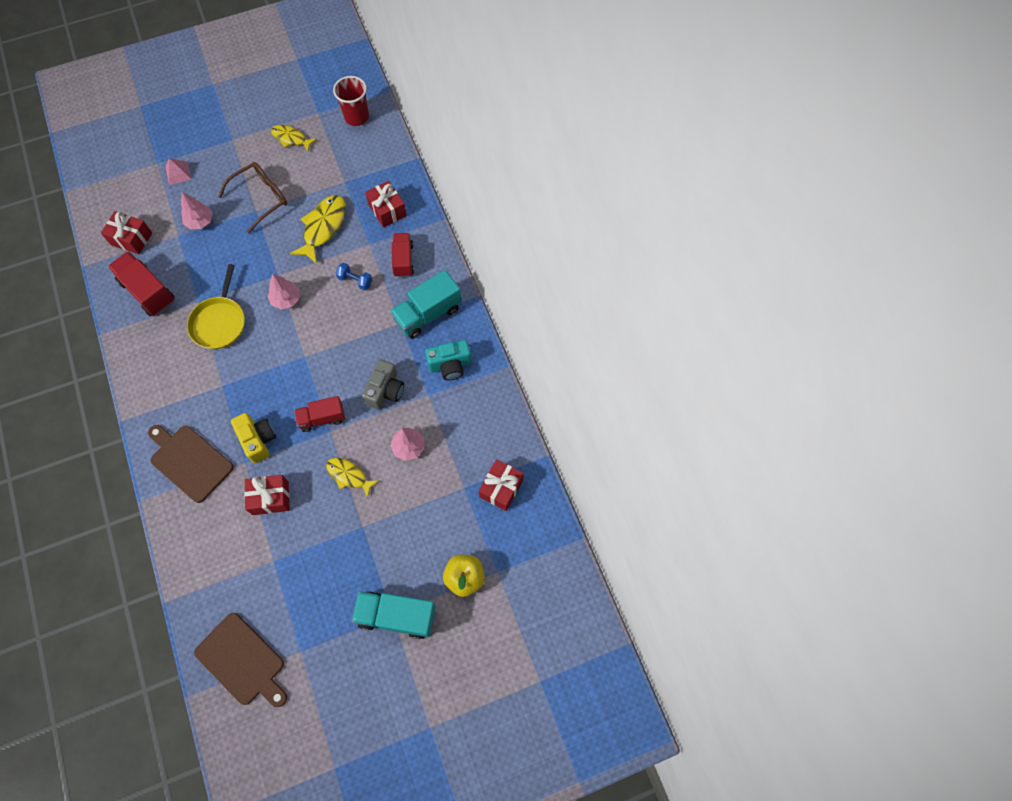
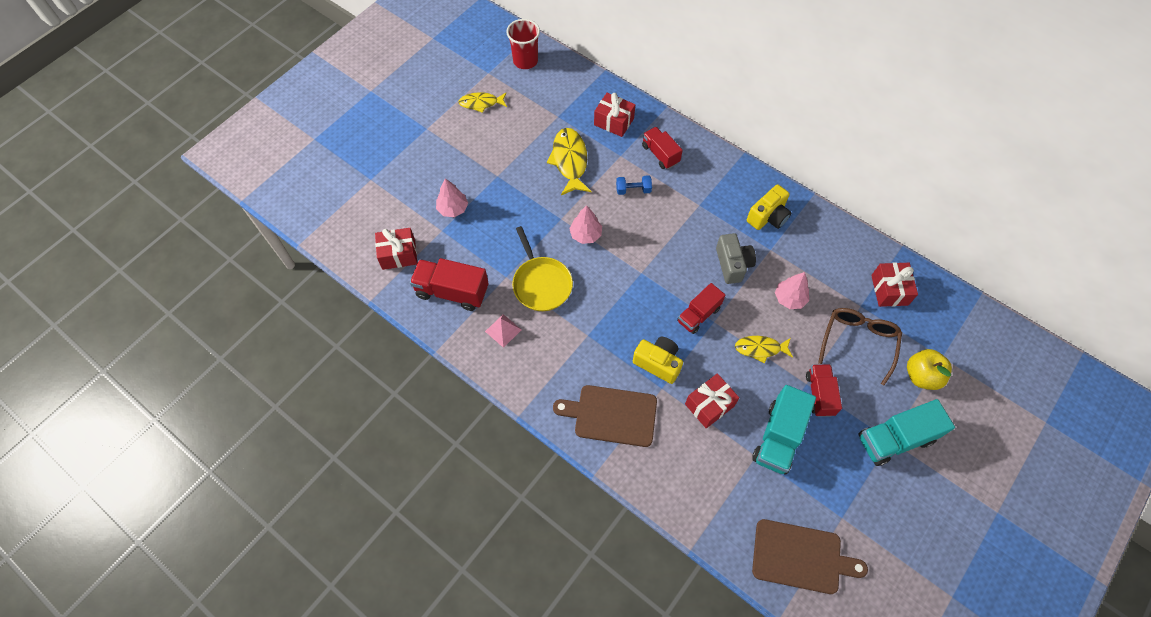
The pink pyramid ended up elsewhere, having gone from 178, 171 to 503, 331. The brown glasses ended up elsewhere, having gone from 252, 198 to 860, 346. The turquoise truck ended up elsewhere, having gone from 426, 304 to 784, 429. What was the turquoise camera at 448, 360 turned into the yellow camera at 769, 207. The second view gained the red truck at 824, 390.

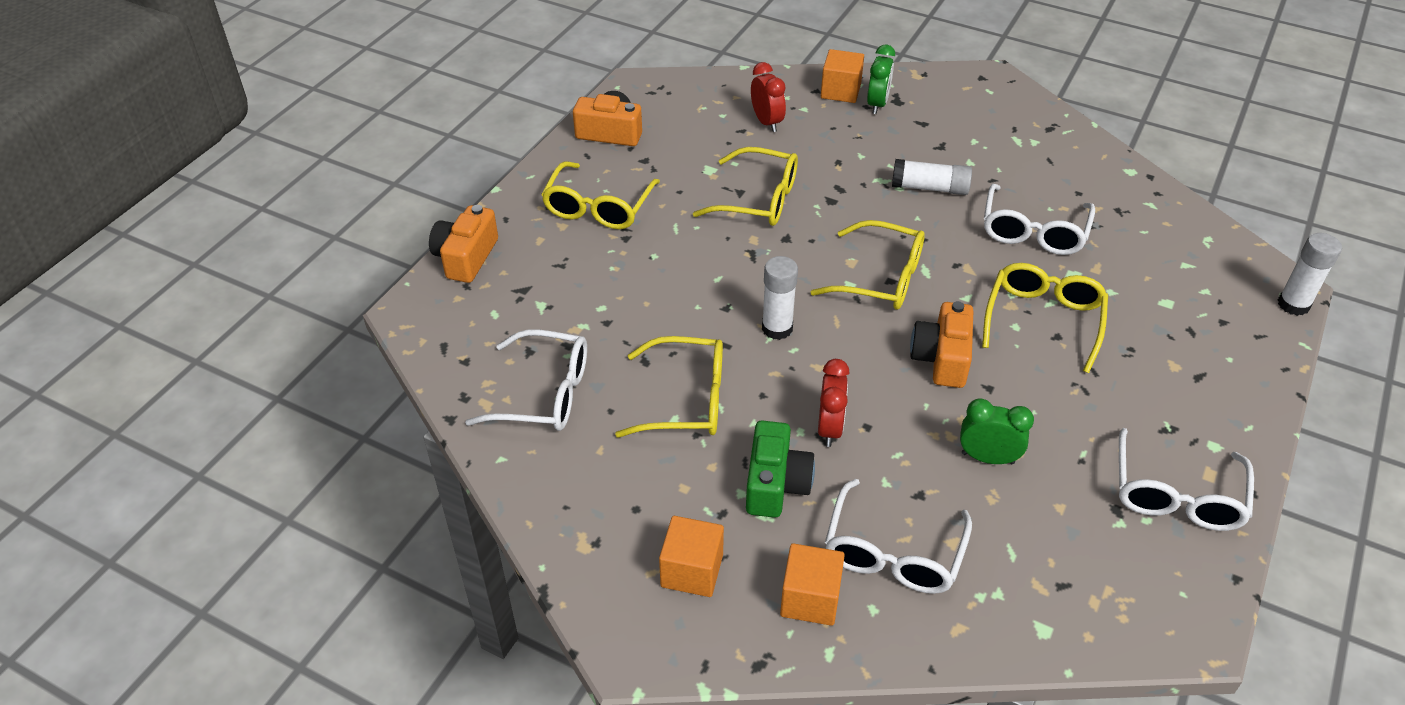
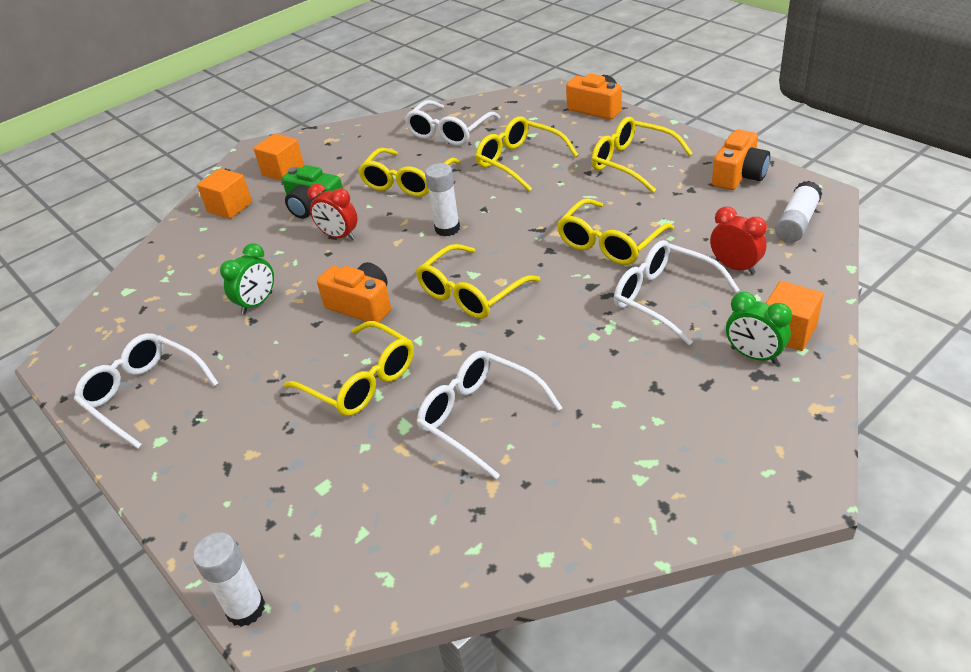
The red clock at 768, 97 ended up facing another way, 135 degrees counterclockwise from before. The white glasses ended up elsewhere, having gone from 898, 536 to 677, 292. The white glue stick ended up elsewhere, having gone from 932, 177 to 798, 211. The second view gained the yellow glasses at 526, 153.

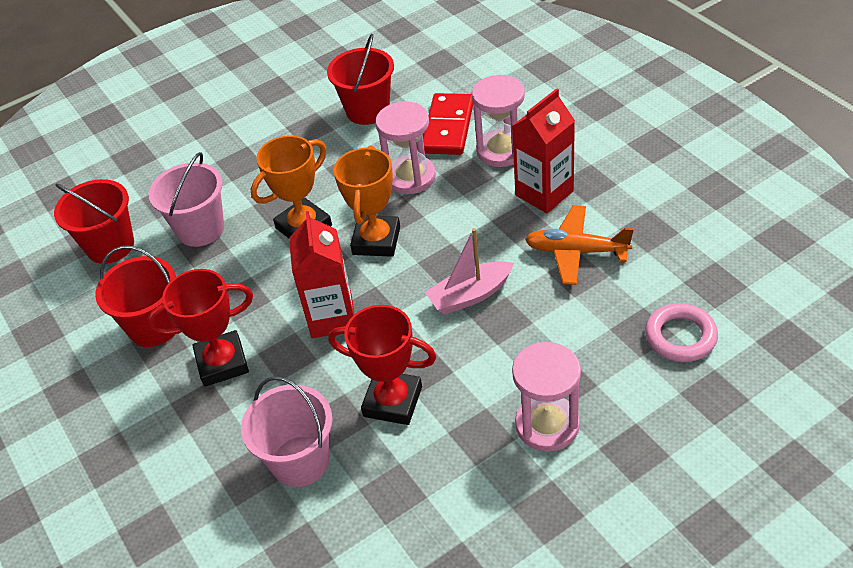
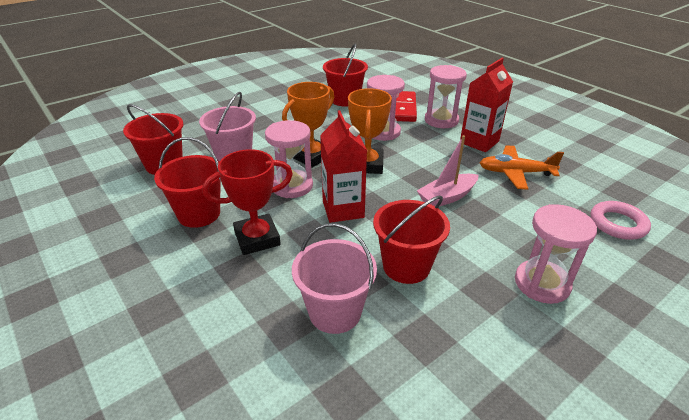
Where the red trophy stood at 382, 365, the red bucket came to stand at 411, 240. The second view gained the pink hourglass at 289, 159.

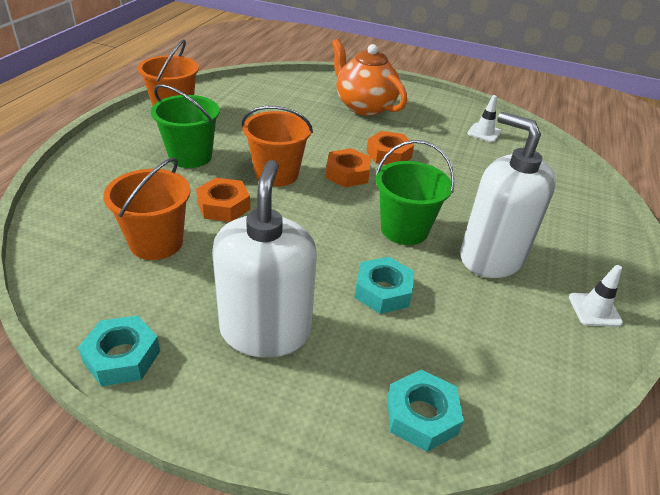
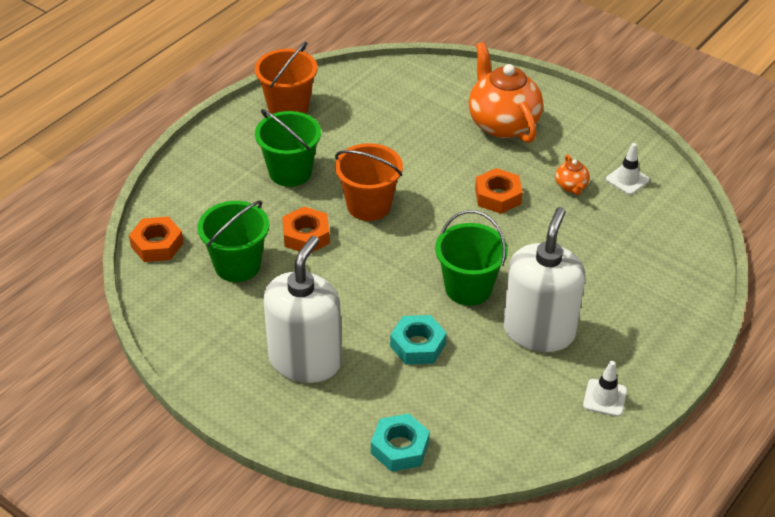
The second view lost the turquoise nut at 119, 351. What was the orange bucket at 147, 209 turned into the green bucket at 233, 241. The orange nut ended up elsewhere, having gone from 348, 167 to 156, 239. The white soap dispenser at 508, 195 ended up facing another way, 45 degrees clockwise from before. The second view gained the orange teapot at 572, 175.

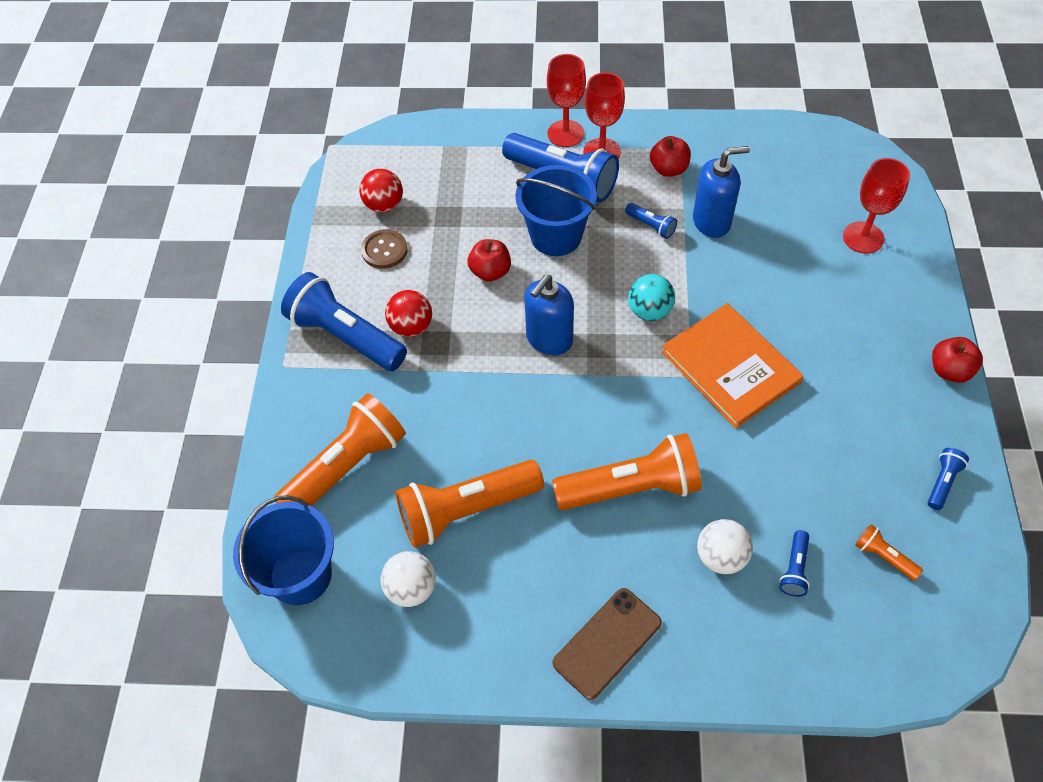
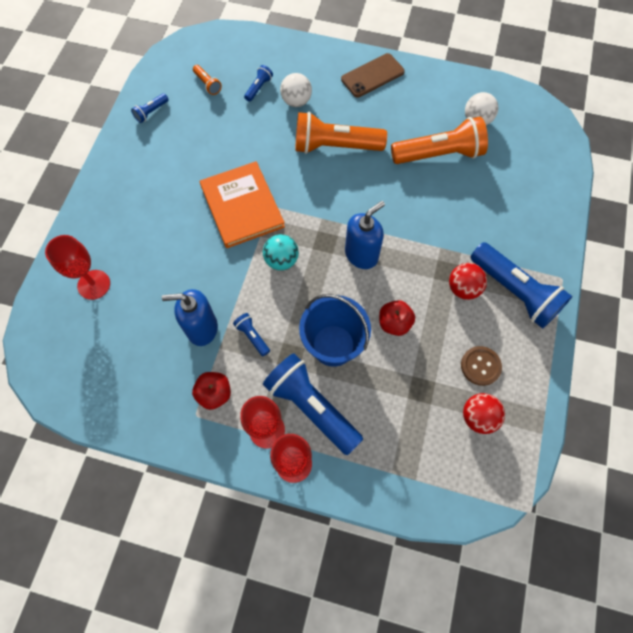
The second view lost the blue bucket at 283, 550. The second view lost the orange flashlight at 340, 449. The second view lost the red apple at 957, 360.

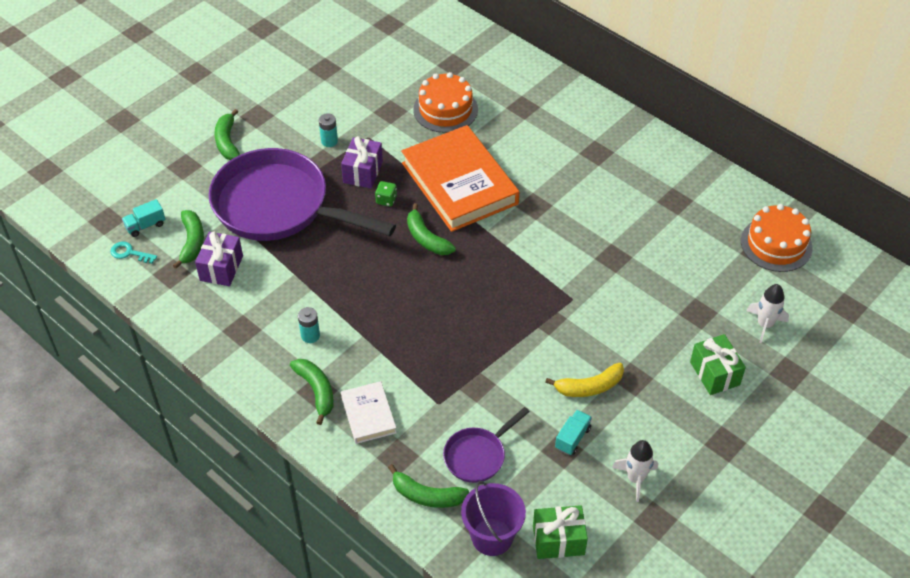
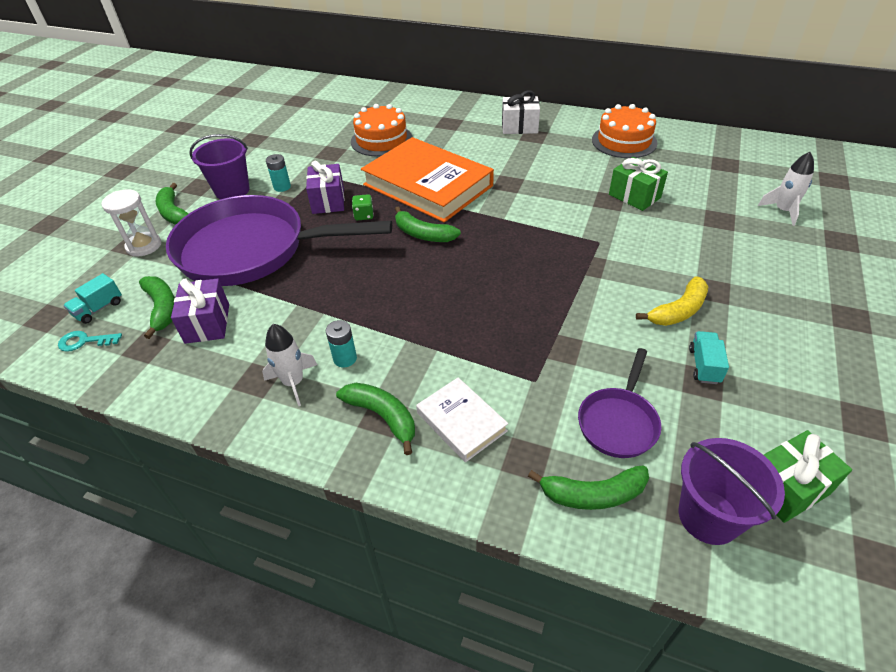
The white rocket ended up elsewhere, having gone from 635, 471 to 289, 365. The green gift ended up elsewhere, having gone from 718, 364 to 638, 184. The orange cake ended up elsewhere, having gone from 776, 238 to 625, 131. The second view gained the white hourglass at 131, 222. The second view gained the purple bucket at 219, 166. The second view gained the white gift at 521, 112.

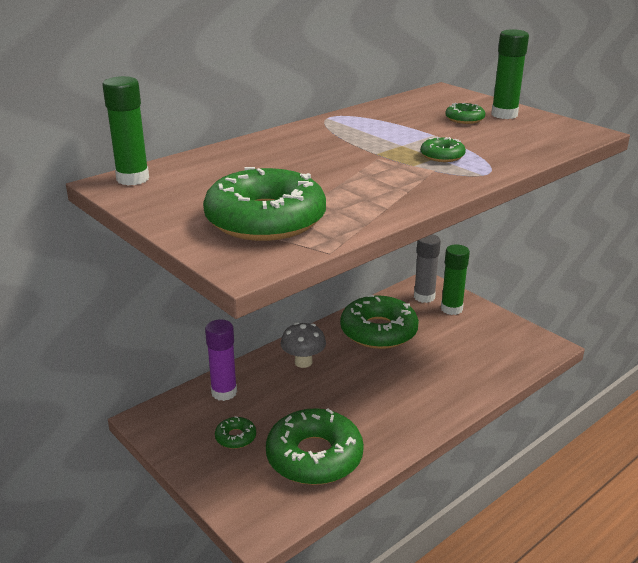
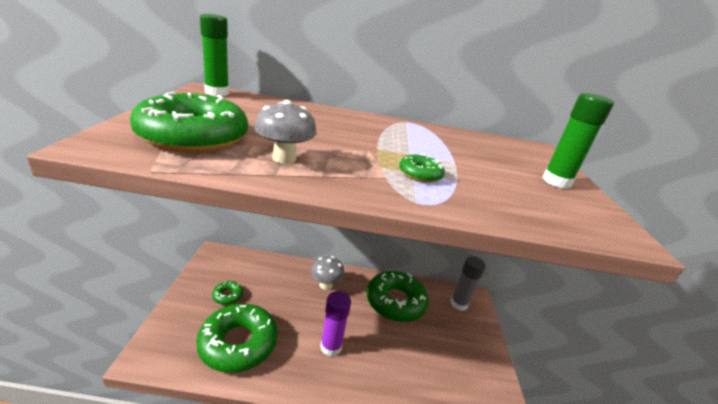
The purple glue stick ended up elsewhere, having gone from 221, 360 to 335, 324. The second view lost the green glue stick at 455, 279. The second view lost the green donut at 465, 113. The second view gained the grey mushroom at 285, 132.

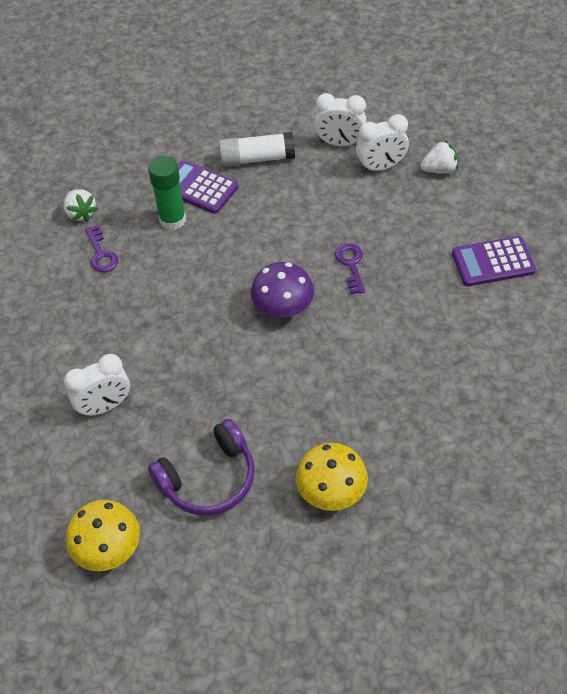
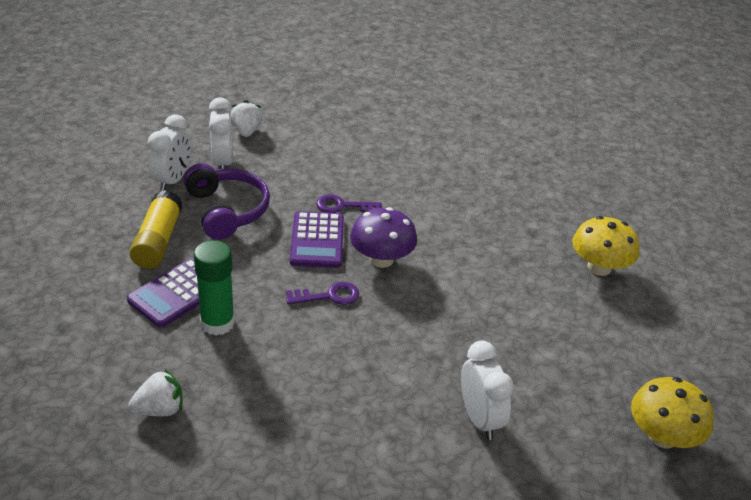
The purple key ended up elsewhere, having gone from 101, 248 to 322, 293. The purple headphones ended up elsewhere, having gone from 201, 467 to 227, 201. What was the white glue stick at 257, 149 turned into the yellow glue stick at 155, 229. The purple calculator ended up elsewhere, having gone from 494, 261 to 317, 239.

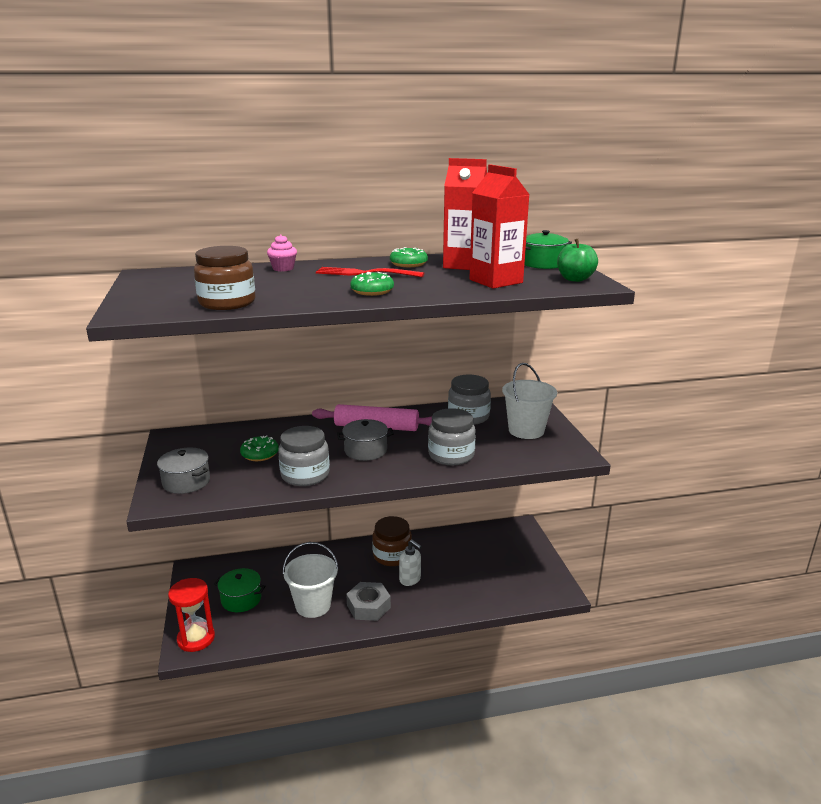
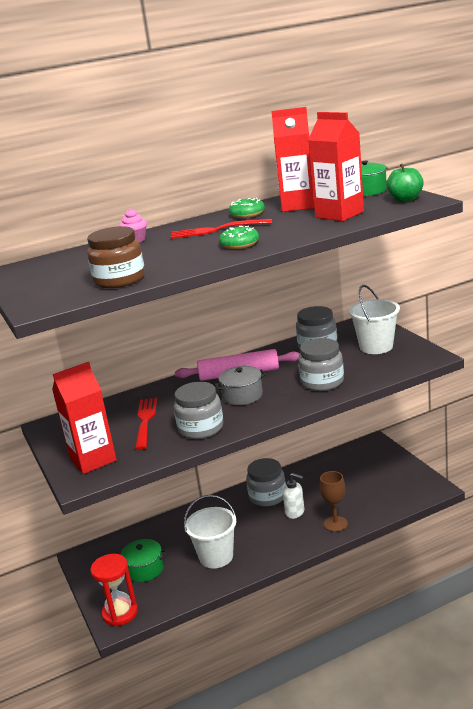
Where the grey pot stood at 183, 470, the red carton came to stand at 84, 418. Where the green donut stood at 259, 448, the red fork came to stand at 146, 424. The second view lost the grey nut at 368, 601. What was the brown jar at 392, 541 turned into the grey jar at 266, 482. The second view gained the brown goblet at 334, 501.

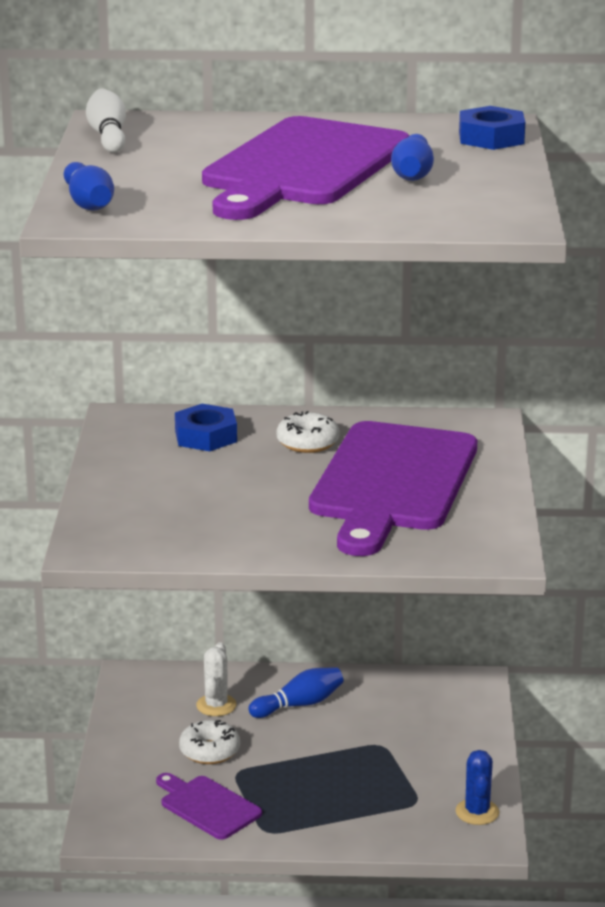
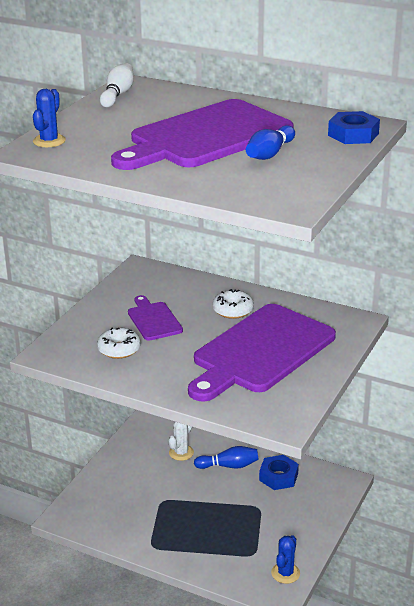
Where the blue bowling pin stood at 89, 186, the blue cactus came to stand at 49, 118. The purple cutting board ended up elsewhere, having gone from 209, 806 to 155, 318. The blue nut ended up elsewhere, having gone from 206, 427 to 279, 472. The white donut ended up elsewhere, having gone from 209, 742 to 119, 343.

